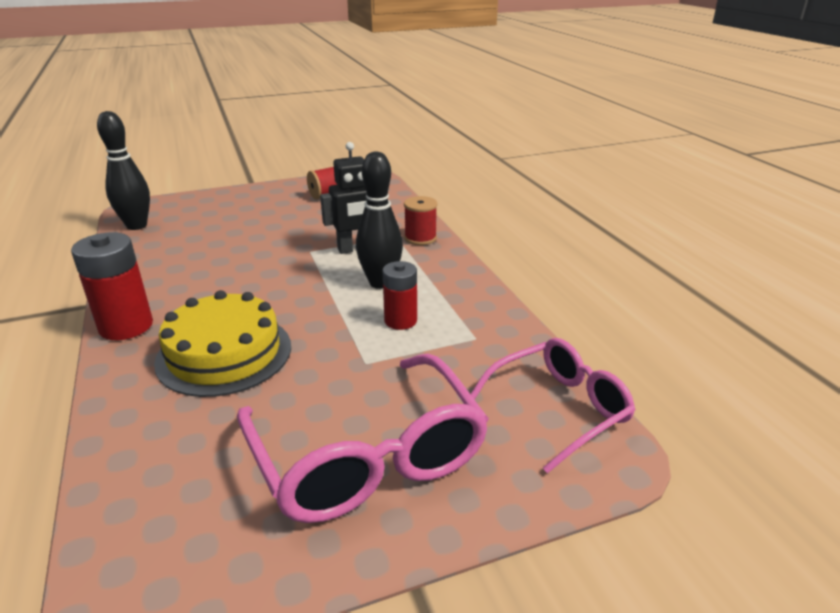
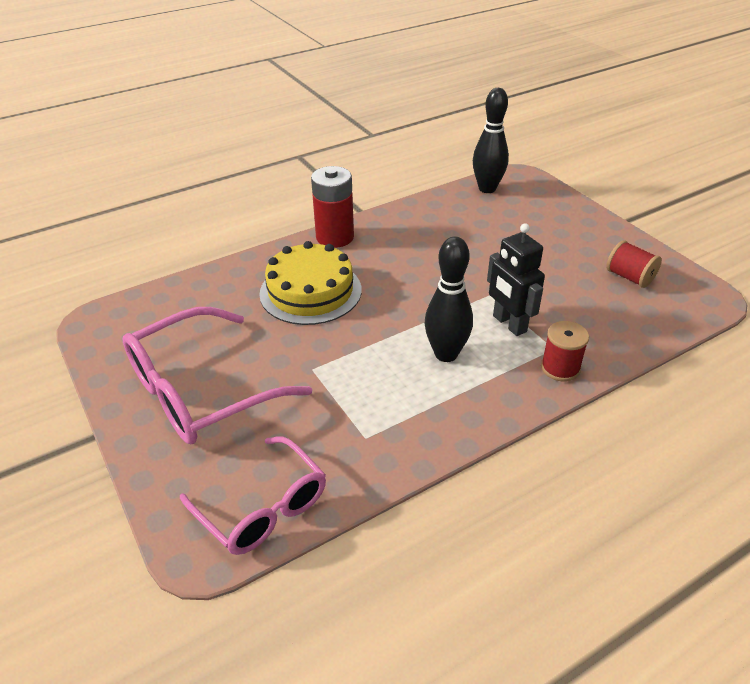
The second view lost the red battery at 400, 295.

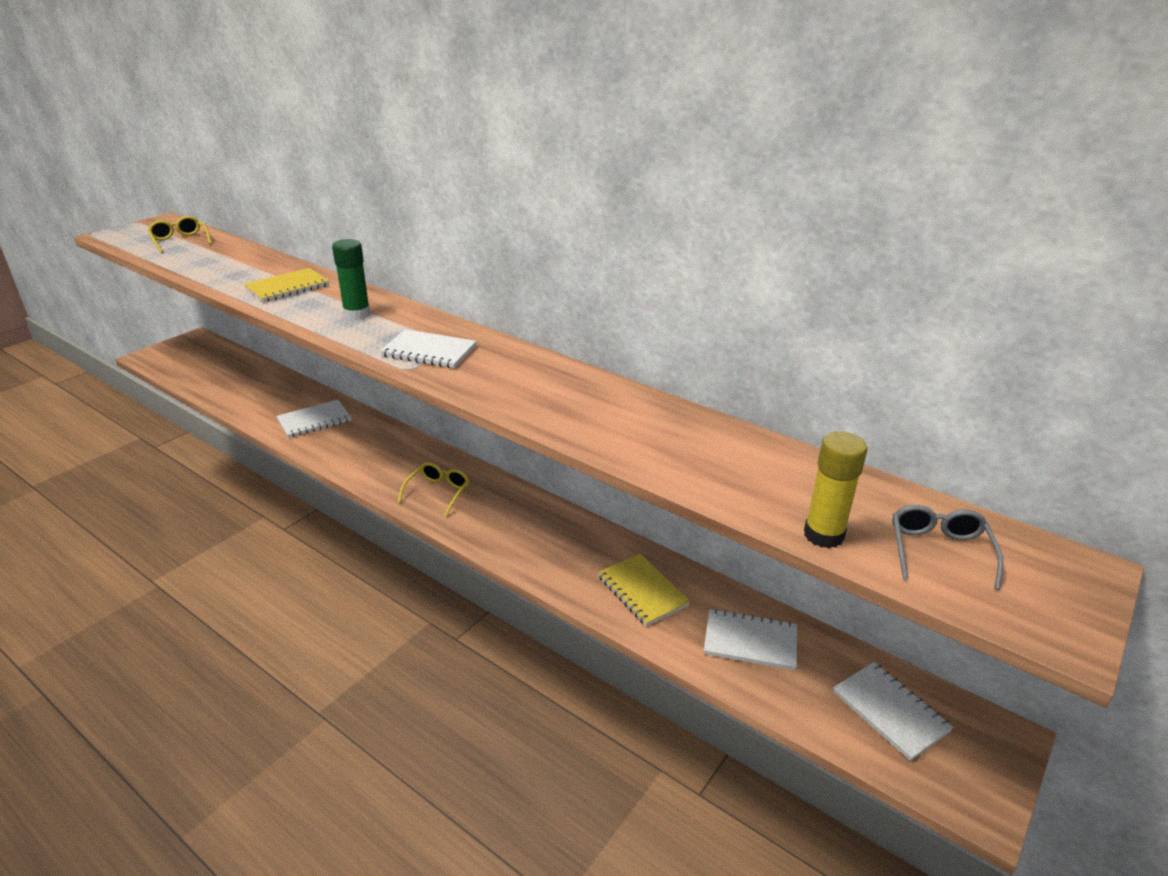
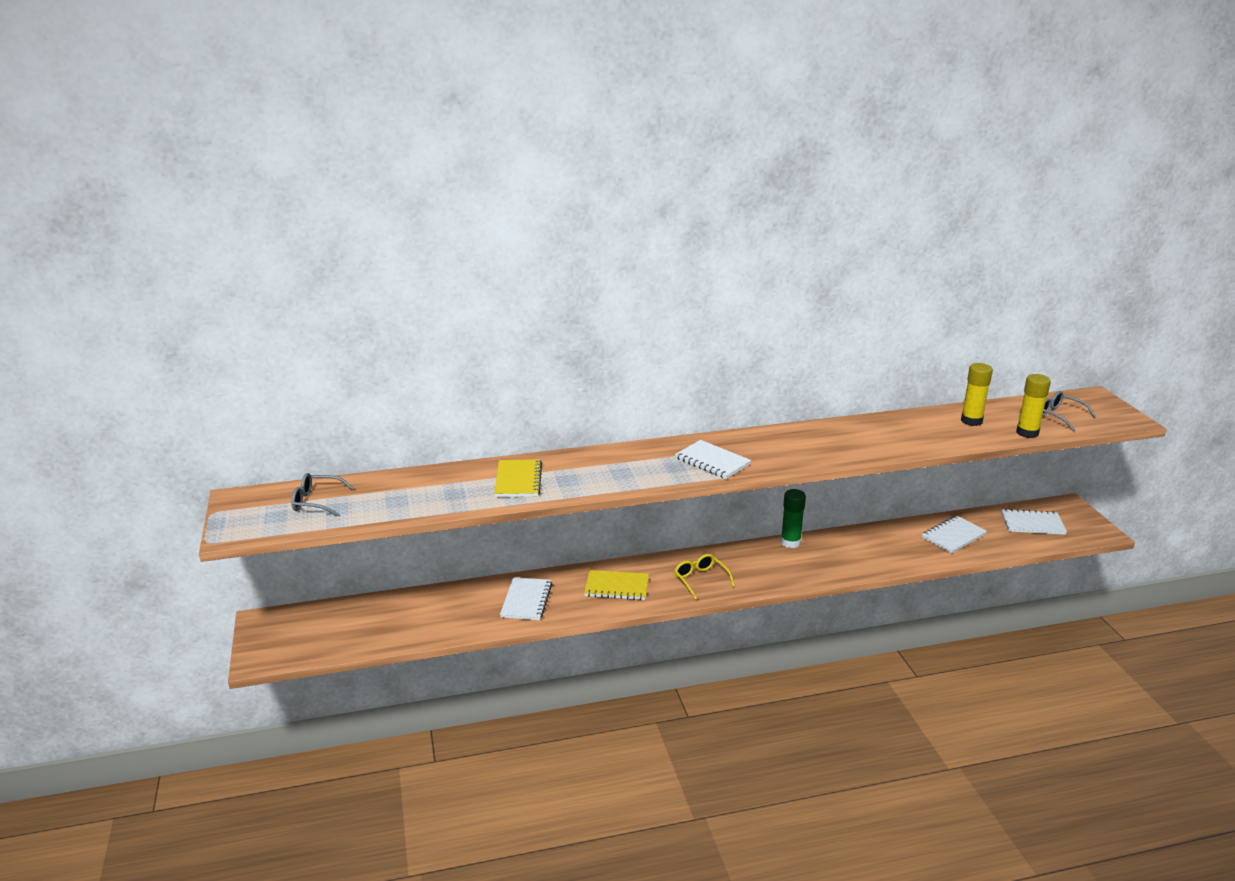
What was the yellow glasses at 179, 234 turned into the grey glasses at 322, 494. The green glue stick ended up elsewhere, having gone from 351, 279 to 793, 518. The white notebook at 428, 348 ended up facing another way, 75 degrees clockwise from before. The yellow notebook ended up elsewhere, having gone from 644, 590 to 616, 585. The second view gained the yellow glue stick at 977, 394.

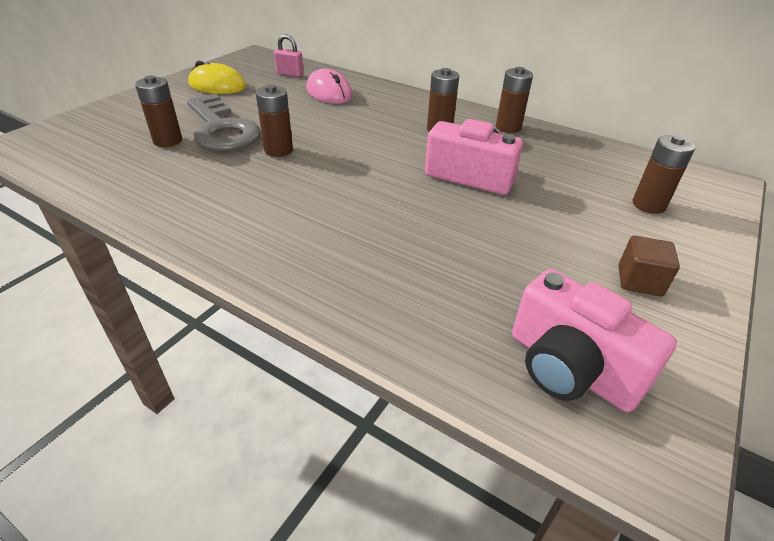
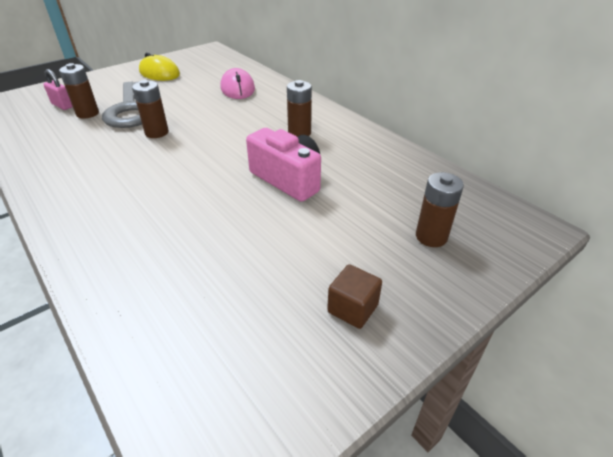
The pink padlock ended up elsewhere, having gone from 289, 55 to 58, 89. The second view lost the brown battery at 514, 100. The second view lost the pink camera at 594, 340.

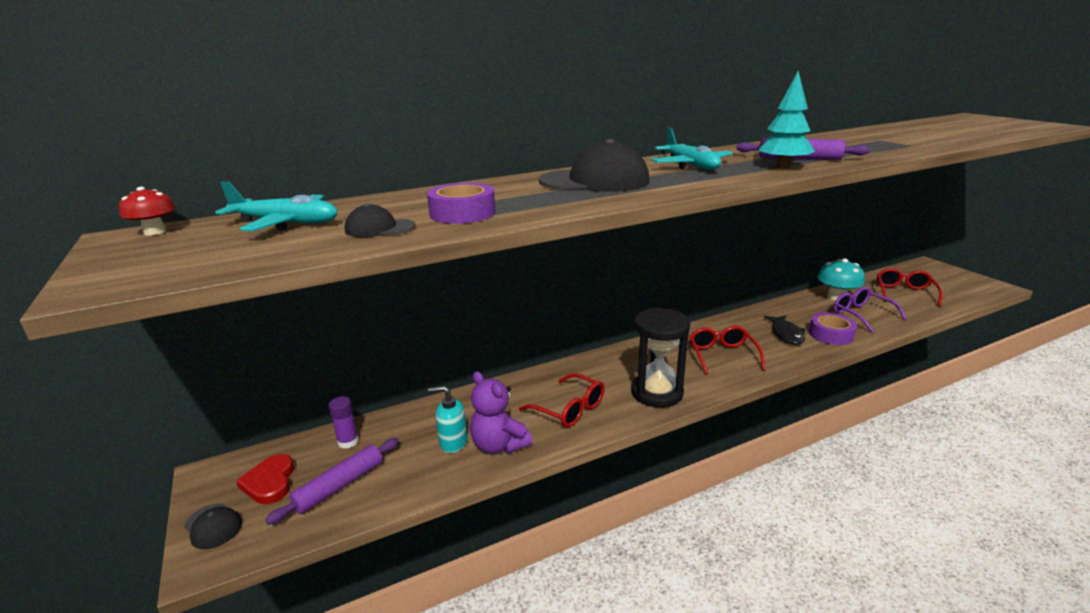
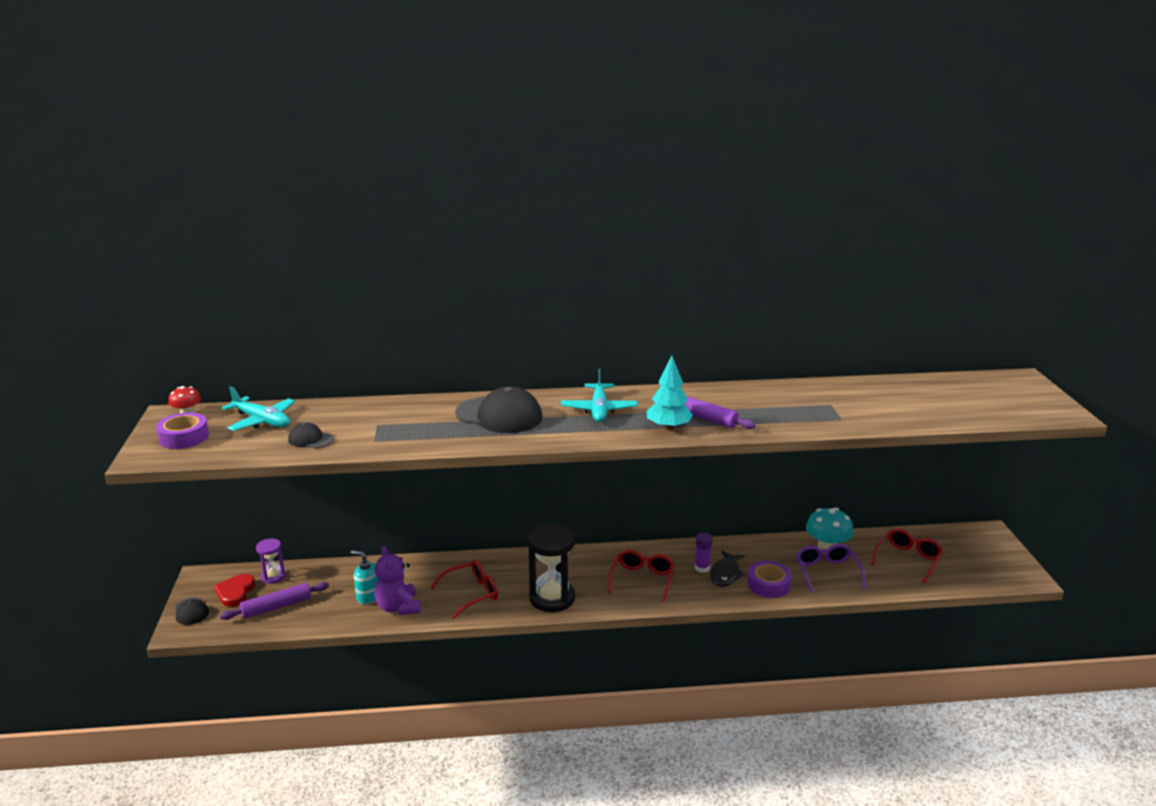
The purple glue stick ended up elsewhere, having gone from 344, 422 to 703, 553. The purple tape ended up elsewhere, having gone from 461, 203 to 182, 430. The red glasses at 561, 400 ended up facing another way, 90 degrees counterclockwise from before. The second view gained the purple hourglass at 271, 561.

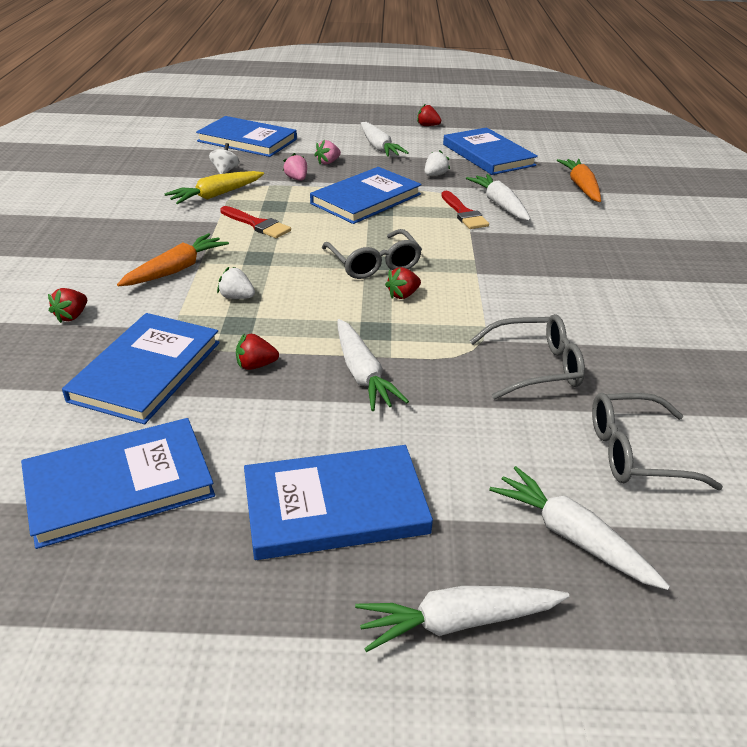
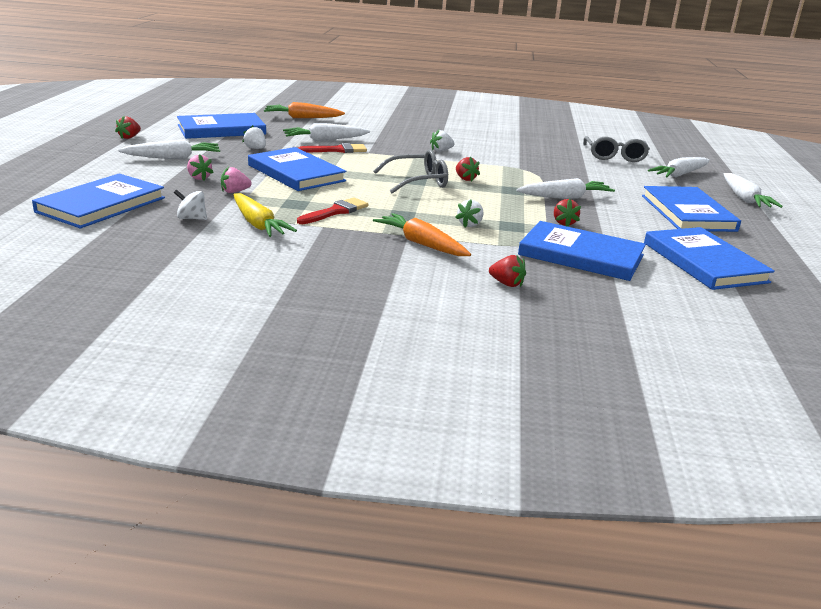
The second view lost the grey glasses at 527, 356. The second view gained the white strawberry at 442, 140.

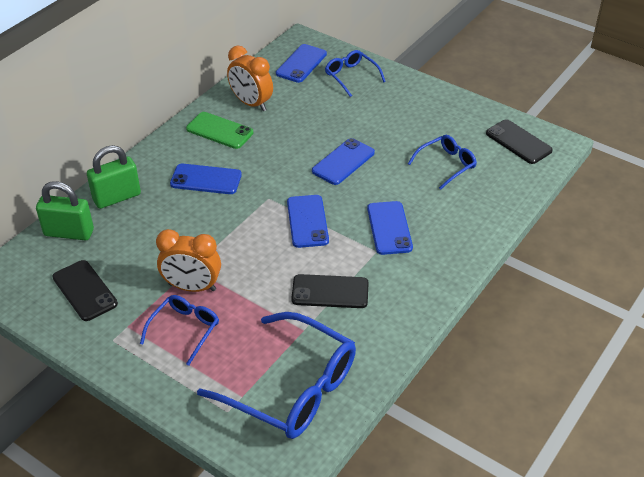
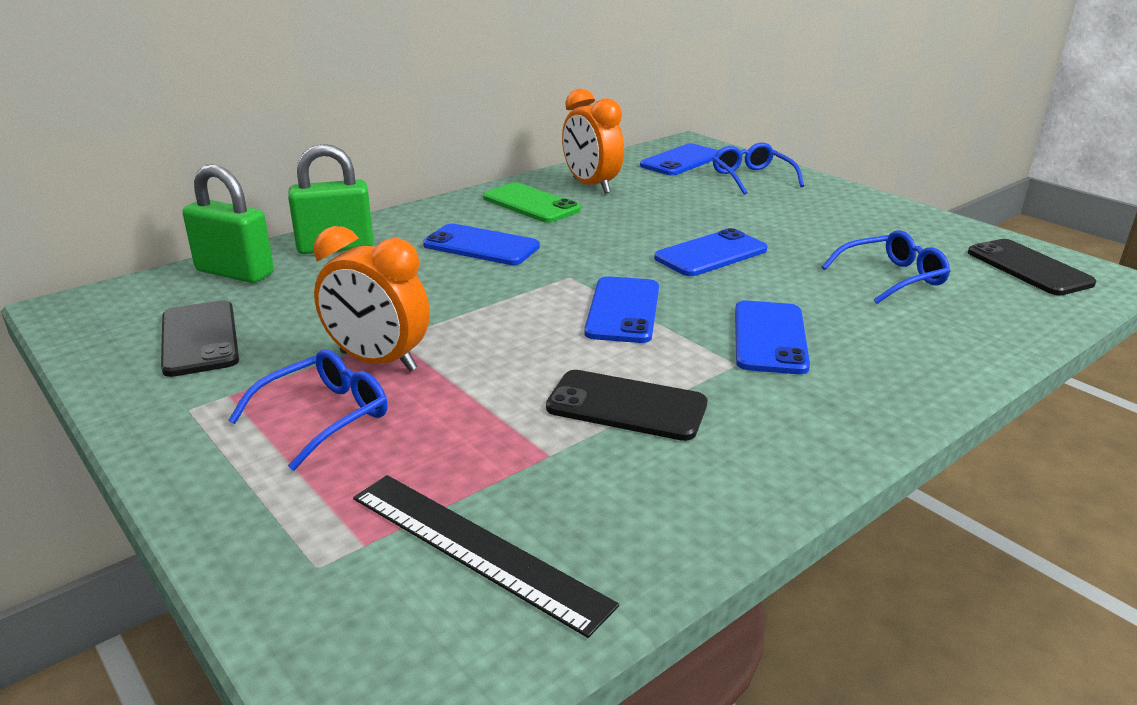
Where the blue glasses stood at 276, 375, the black ruler came to stand at 486, 556.

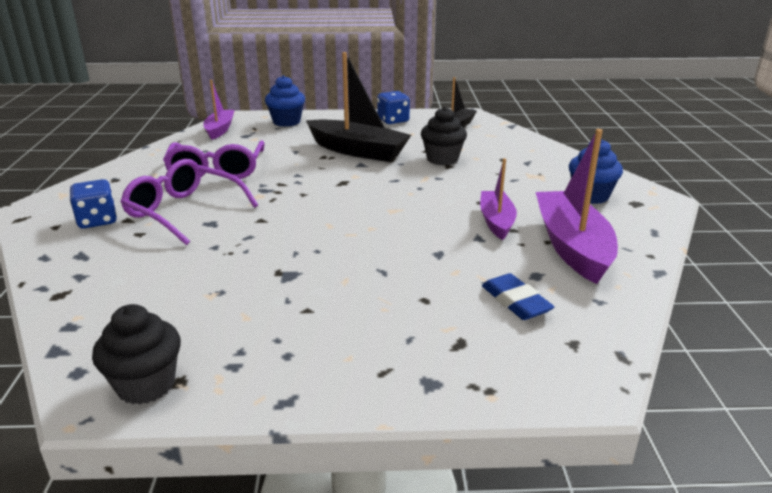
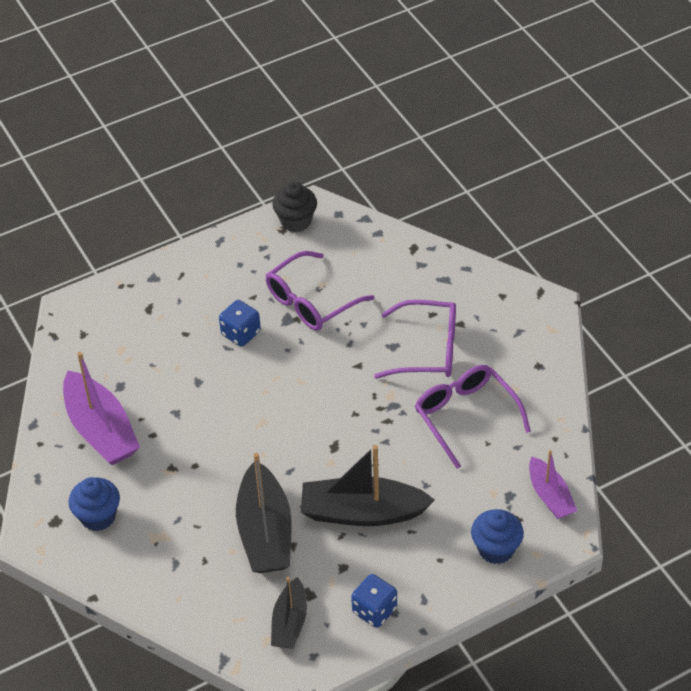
The blue dice ended up elsewhere, having gone from 93, 204 to 240, 323. Where the black cupcake stood at 444, 136, the black boat came to stand at 264, 513. The second view lost the purple boat at 498, 199. The second view lost the blue eraser at 518, 296. The second view gained the purple glasses at 320, 290.

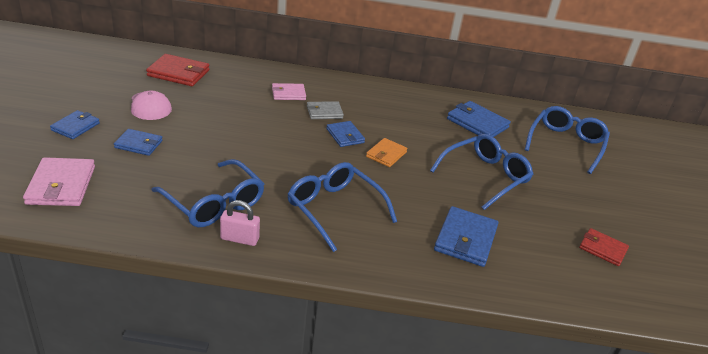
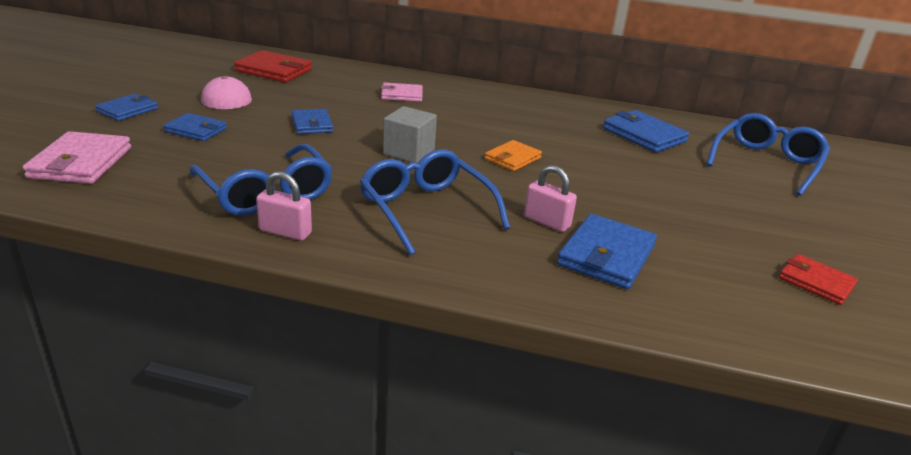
The second view lost the grey wallet at 325, 110. The blue wallet ended up elsewhere, having gone from 345, 134 to 312, 121. The second view lost the blue glasses at 482, 172. The second view gained the grey cube at 410, 134. The second view gained the pink padlock at 550, 198.

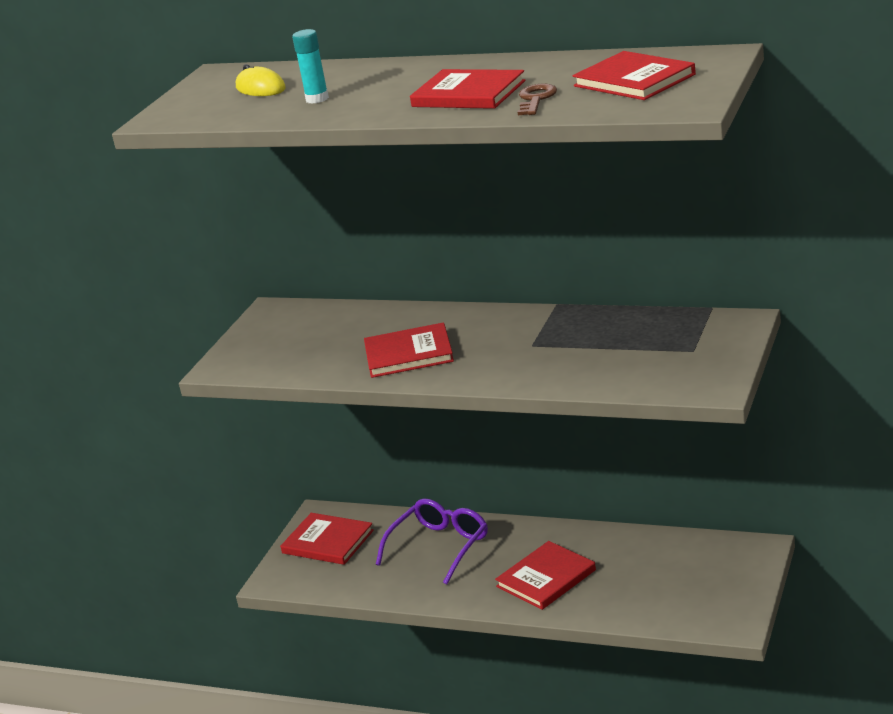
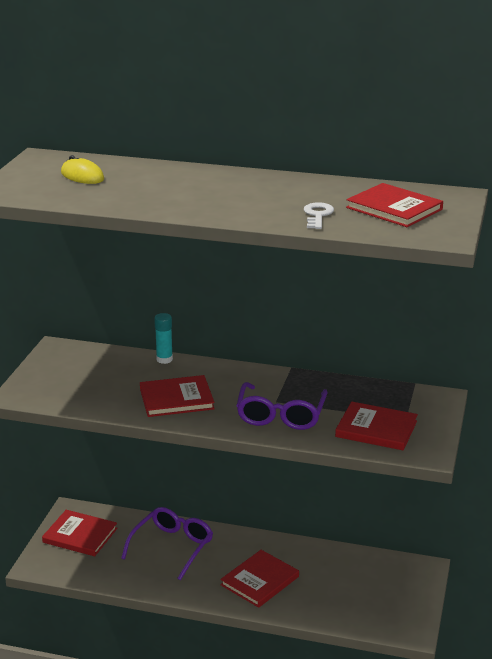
The turquoise glue stick ended up elsewhere, having gone from 310, 66 to 163, 338. The red book ended up elsewhere, having gone from 467, 89 to 376, 426. What was the brown key at 537, 99 turned into the white key at 319, 215. The second view gained the purple glasses at 282, 406.

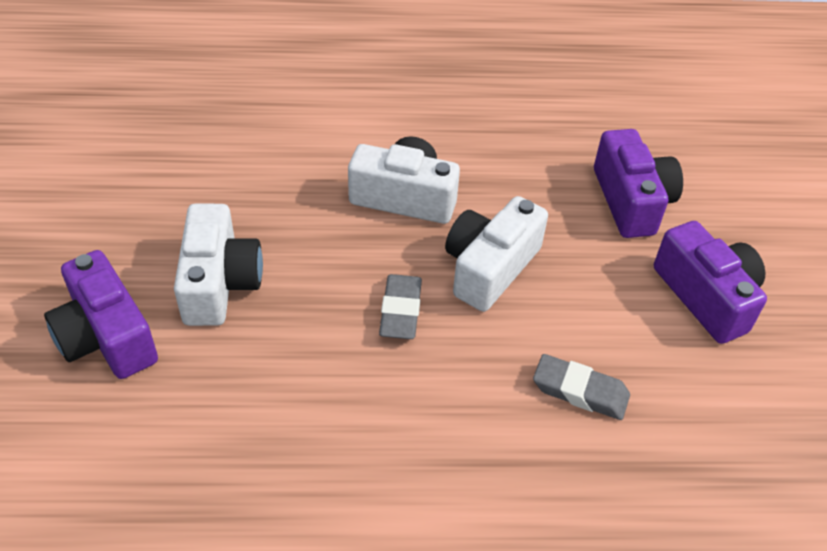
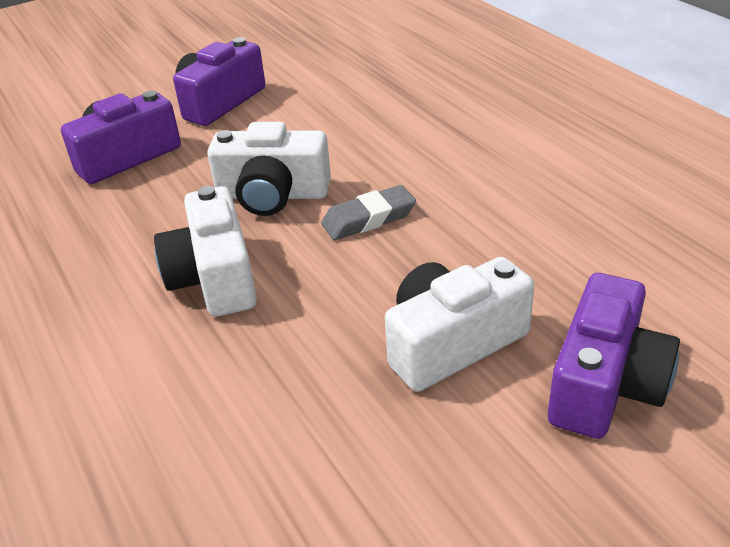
The second view lost the grey eraser at 581, 387.

